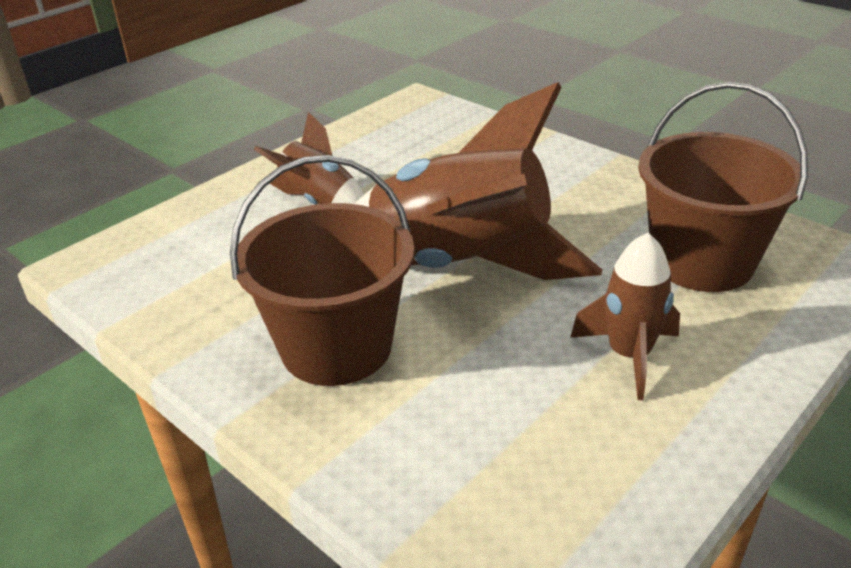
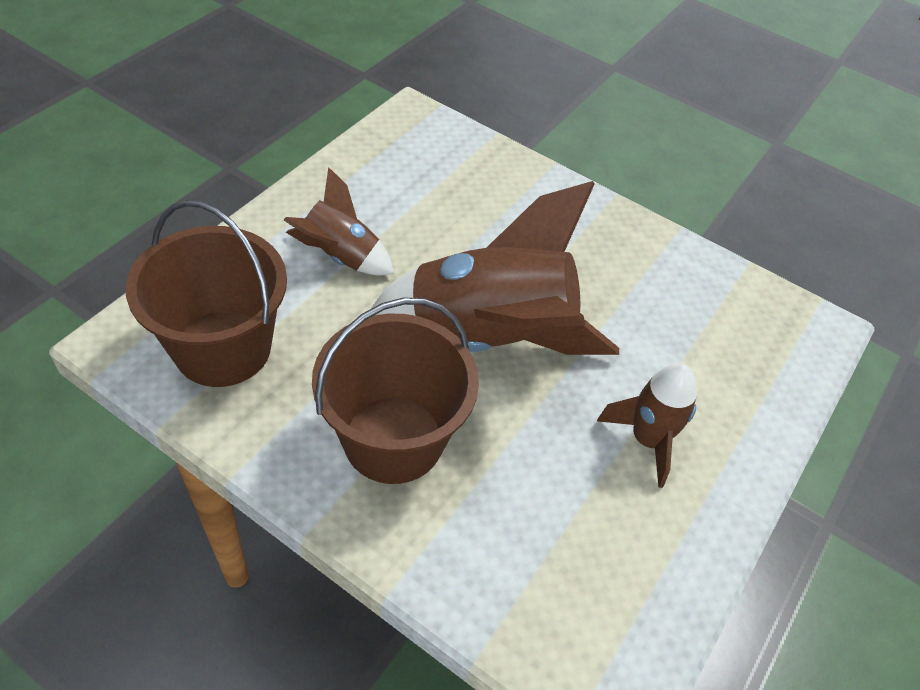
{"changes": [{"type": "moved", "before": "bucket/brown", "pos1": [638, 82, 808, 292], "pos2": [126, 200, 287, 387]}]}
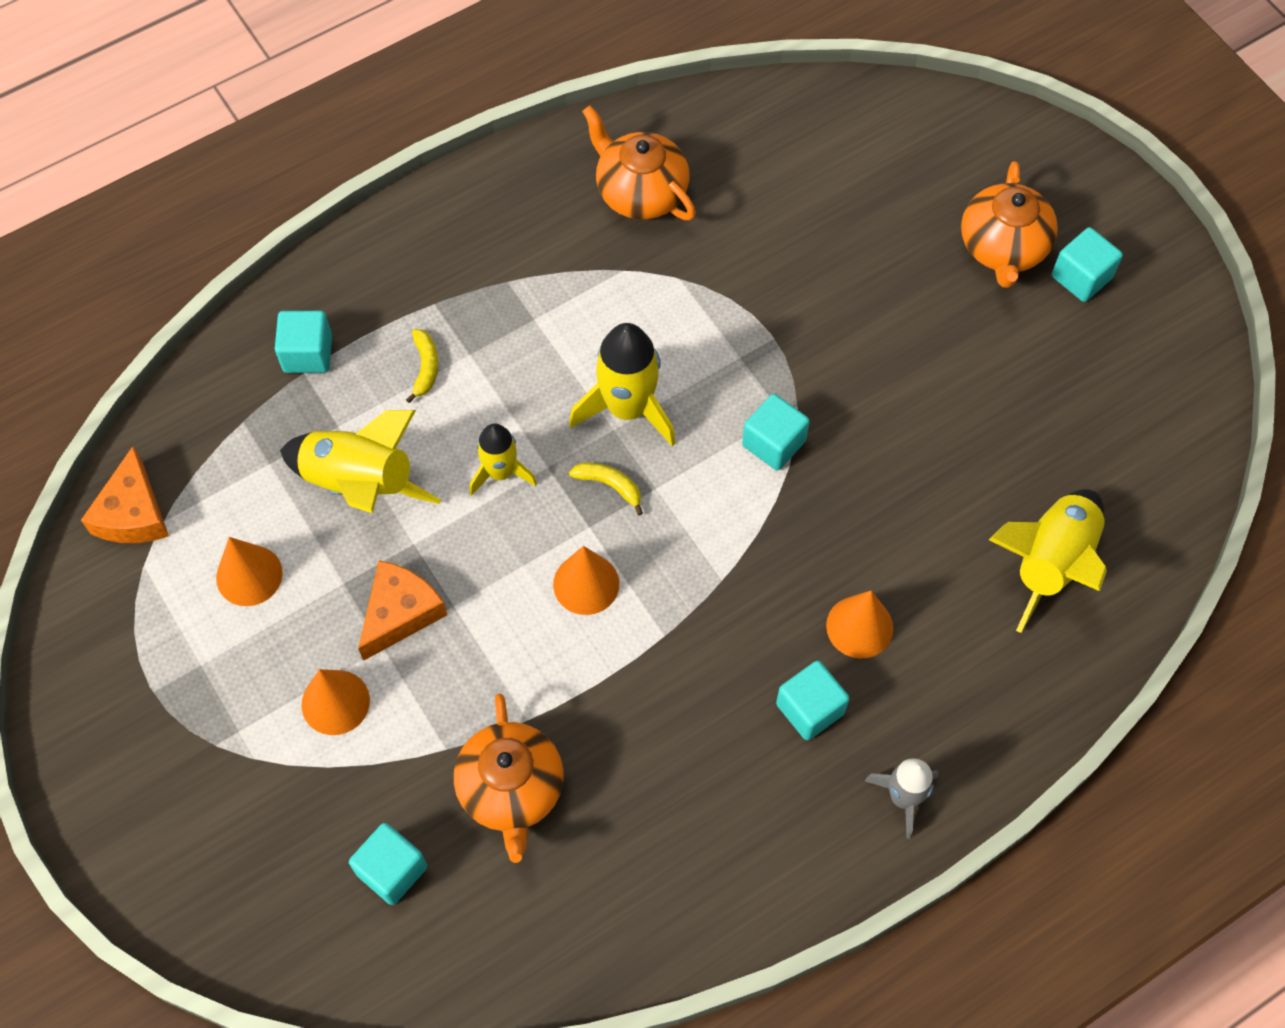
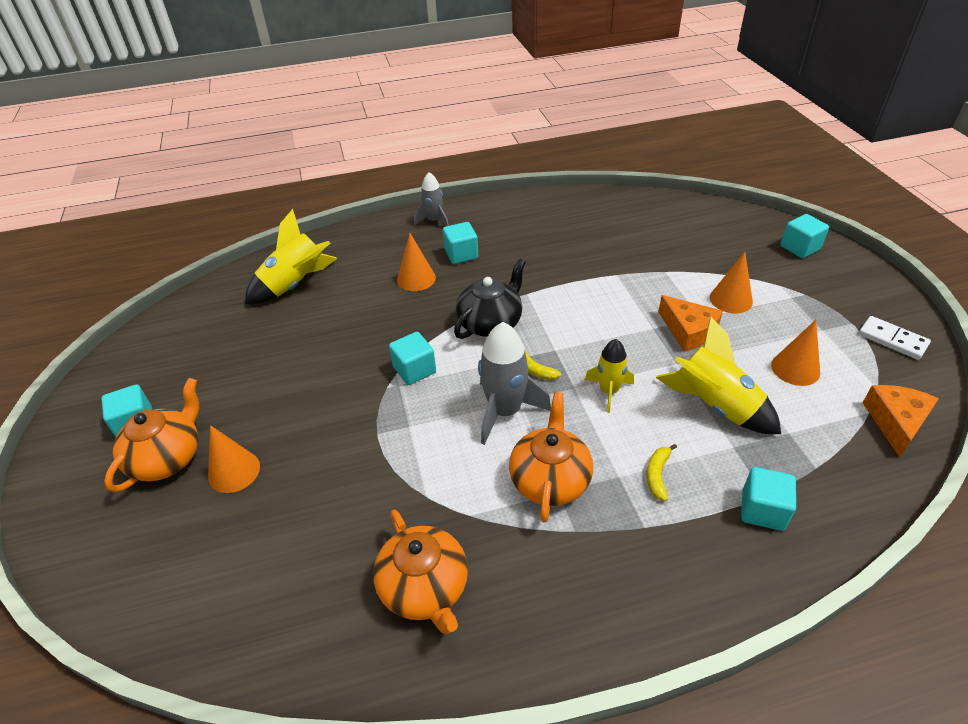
{"changes": [{"type": "recoloured", "before": "rocket/yellow", "after": "rocket/grey", "pos1": [569, 323, 676, 446], "pos2": [478, 322, 551, 445]}, {"type": "moved", "before": "cone/orange", "pos1": [553, 546, 619, 615], "pos2": [208, 425, 260, 493]}, {"type": "turned", "before": "cheese/orange", "pos1": [358, 560, 447, 661], "pos2": [658, 295, 723, 352], "turn": -90}, {"type": "moved", "before": "teapot/orange", "pos1": [454, 693, 564, 863], "pos2": [509, 392, 593, 522]}, {"type": "moved", "before": "cube/turquoise", "pos1": [349, 823, 427, 905], "pos2": [781, 214, 829, 258]}, {"type": "added", "after": "teapot/black", "pos2": [454, 259, 526, 339]}, {"type": "added", "after": "domino/white", "pos2": [858, 316, 931, 360]}]}
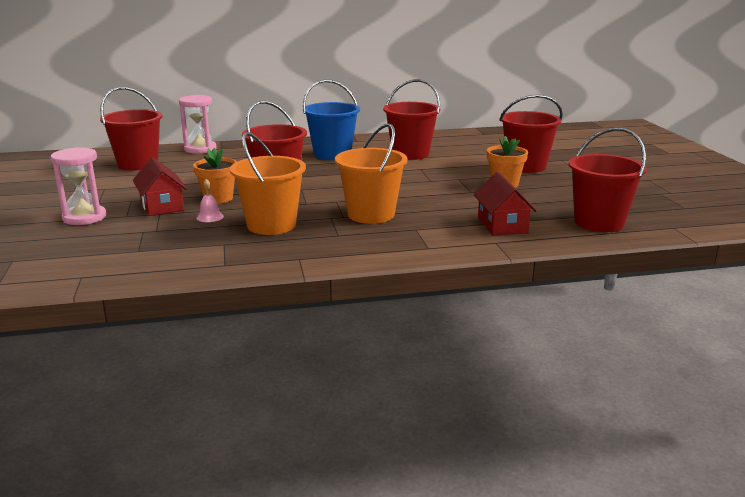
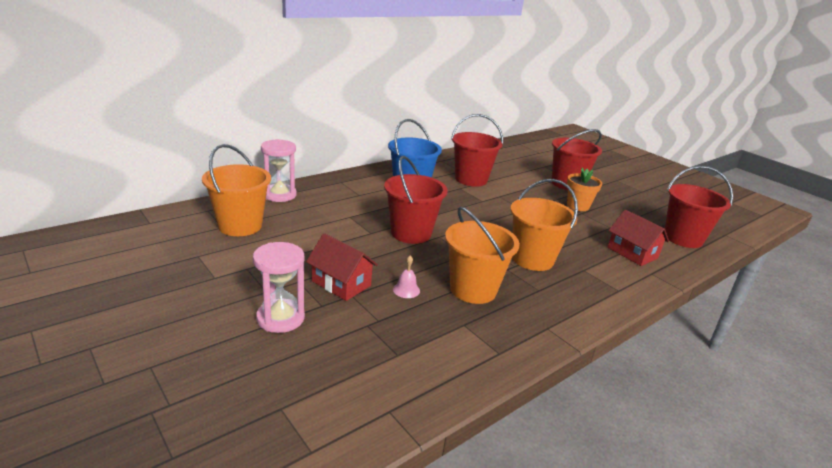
{"changes": [{"type": "recoloured", "before": "bucket/red", "after": "bucket/orange", "pos1": [100, 87, 163, 171], "pos2": [202, 144, 271, 236]}, {"type": "removed", "before": "flower pot/orange", "pos1": [193, 148, 237, 204]}]}
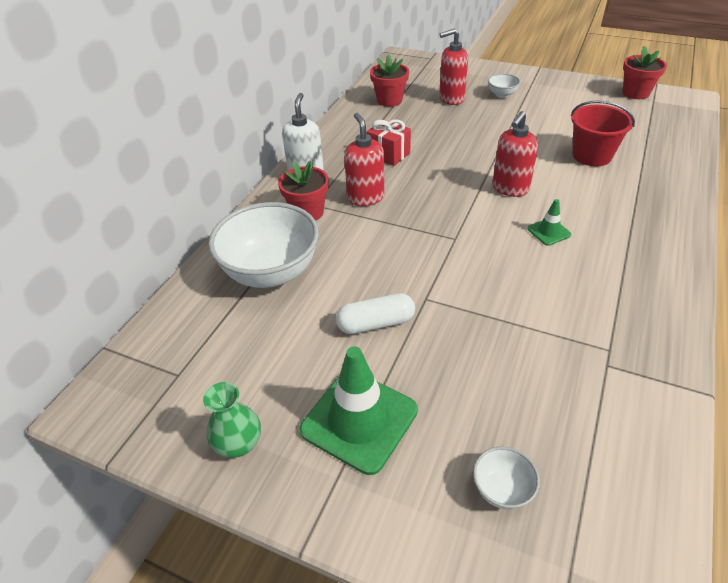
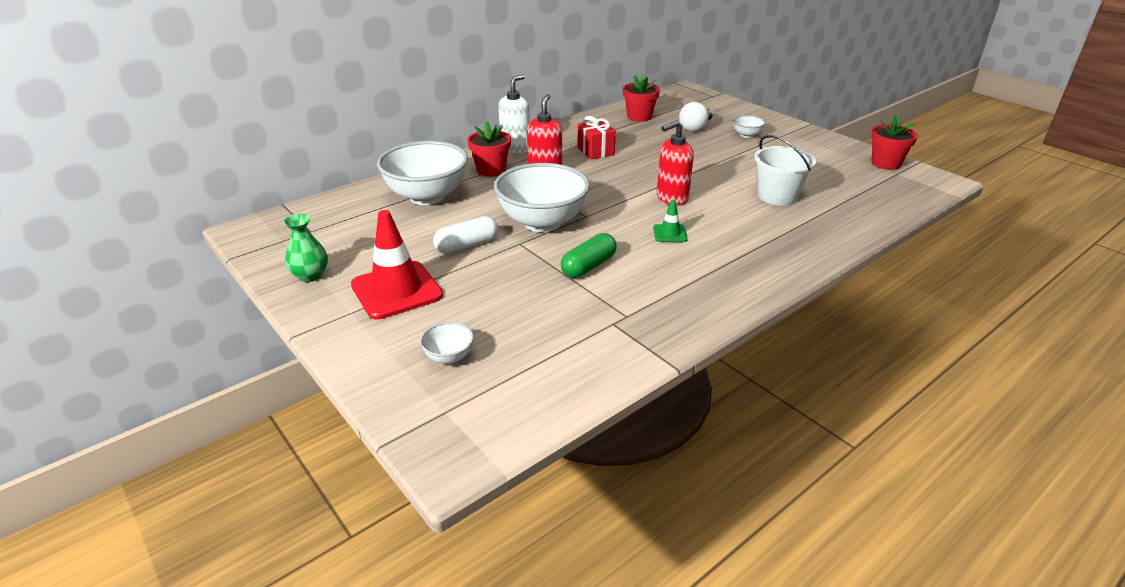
{"changes": [{"type": "replaced", "before": "soap dispenser/red", "after": "light bulb/white", "pos1": [439, 29, 468, 105], "pos2": [679, 102, 713, 132]}, {"type": "recoloured", "before": "bucket/red", "after": "bucket/white", "pos1": [571, 100, 635, 166], "pos2": [754, 135, 816, 206]}, {"type": "turned", "before": "capsule/white", "pos1": [336, 293, 415, 334], "pos2": [433, 216, 498, 254], "turn": -45}, {"type": "recoloured", "before": "traffic cone/green", "after": "traffic cone/red", "pos1": [300, 346, 418, 475], "pos2": [351, 210, 443, 320]}, {"type": "added", "after": "bowl/white", "pos2": [494, 163, 590, 232]}, {"type": "added", "after": "capsule/green", "pos2": [561, 233, 617, 278]}]}
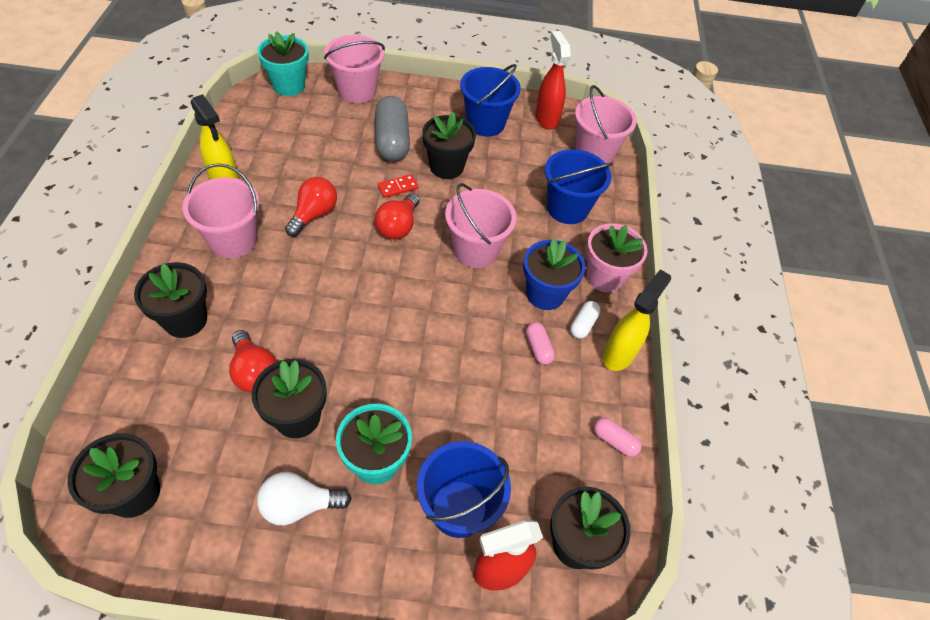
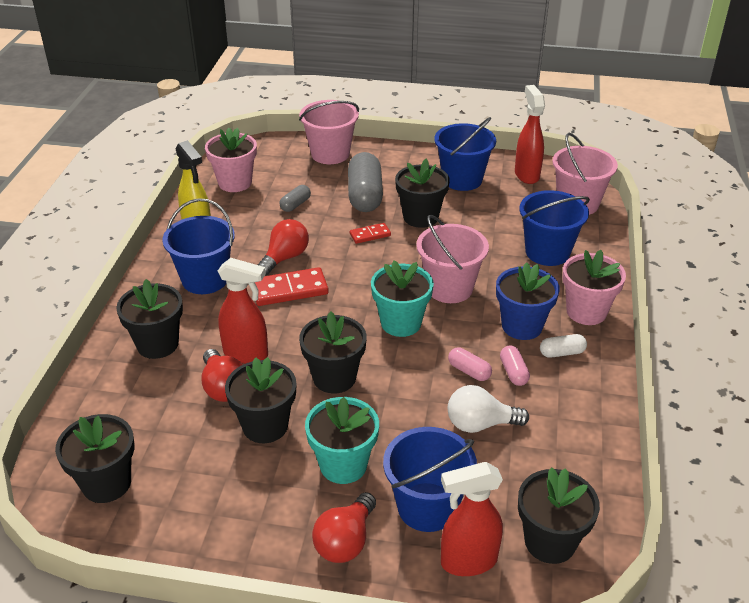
{"changes": [{"type": "moved", "before": "flower pot/turquoise", "pos1": [257, 31, 309, 96], "pos2": [371, 260, 434, 337]}, {"type": "recoloured", "before": "bucket/pink", "after": "bucket/blue", "pos1": [182, 163, 259, 259], "pos2": [162, 198, 235, 294]}, {"type": "moved", "before": "light bulb/red", "pos1": [375, 193, 420, 240], "pos2": [312, 492, 376, 563]}, {"type": "removed", "before": "spray bottle/yellow", "pos1": [602, 269, 671, 371]}, {"type": "turned", "before": "capsule/white", "pos1": [570, 301, 601, 339], "pos2": [540, 334, 587, 358], "turn": 45}, {"type": "moved", "before": "capsule/pink", "pos1": [594, 417, 642, 457], "pos2": [448, 347, 492, 381]}, {"type": "moved", "before": "light bulb/white", "pos1": [257, 472, 352, 525], "pos2": [448, 385, 529, 433]}, {"type": "added", "after": "flower pot/pink", "pos2": [205, 128, 257, 192]}, {"type": "added", "after": "capsule/grey", "pos2": [279, 185, 311, 212]}, {"type": "added", "after": "spray bottle/red", "pos2": [218, 258, 268, 364]}, {"type": "added", "after": "domino/red", "pos2": [255, 267, 329, 306]}, {"type": "added", "after": "flower pot/black", "pos2": [299, 311, 367, 393]}]}
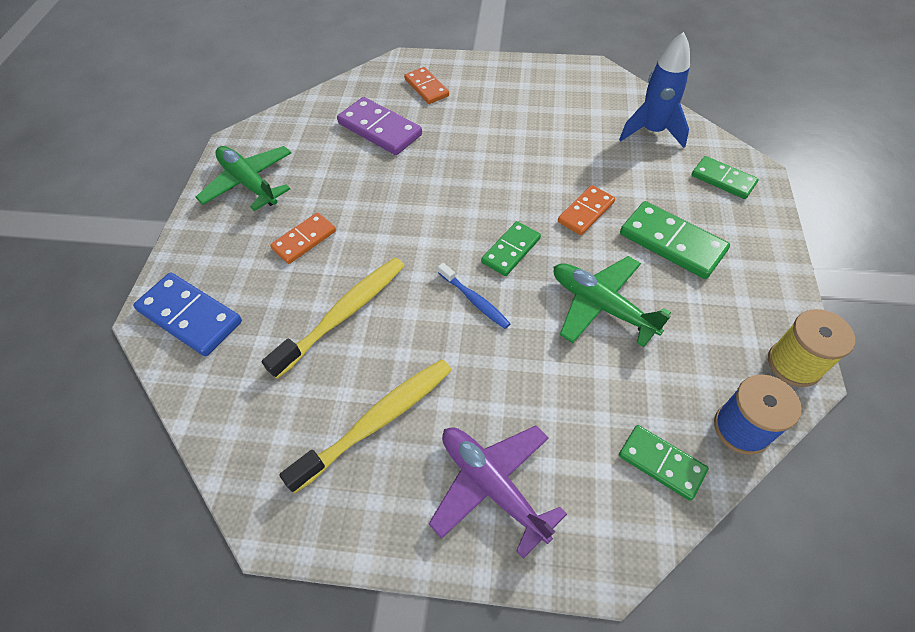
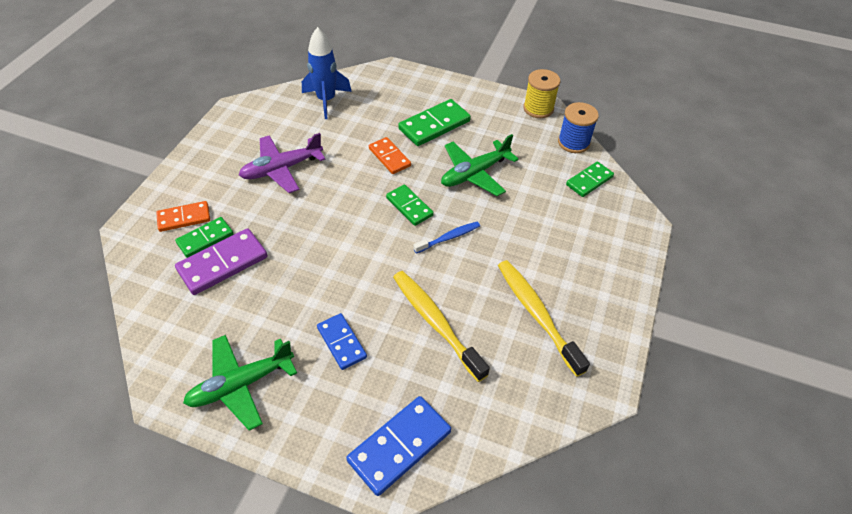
{"changes": [{"type": "moved", "before": "domino/green", "pos1": [692, 156, 759, 199], "pos2": [175, 217, 233, 258]}, {"type": "recoloured", "before": "domino/orange", "after": "domino/blue", "pos1": [270, 213, 336, 264], "pos2": [317, 313, 367, 370]}, {"type": "moved", "before": "plane/purple", "pos1": [429, 426, 567, 559], "pos2": [239, 133, 326, 193]}]}
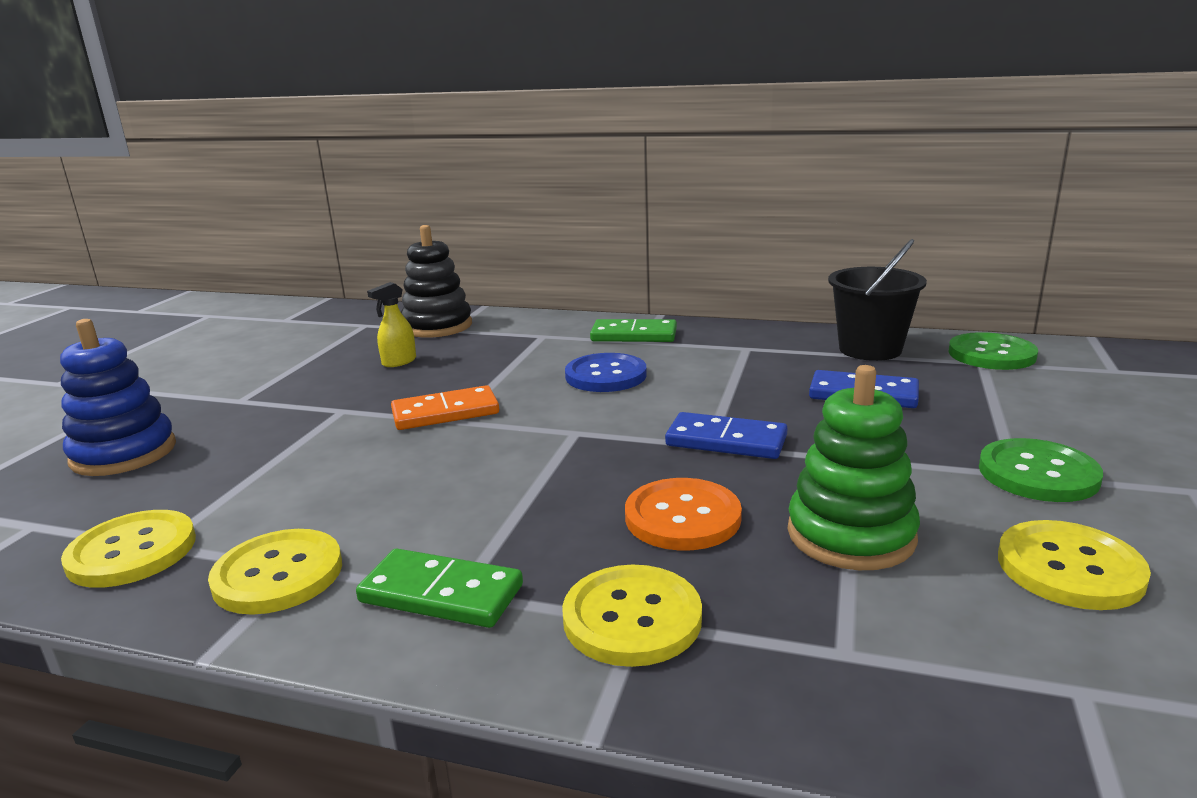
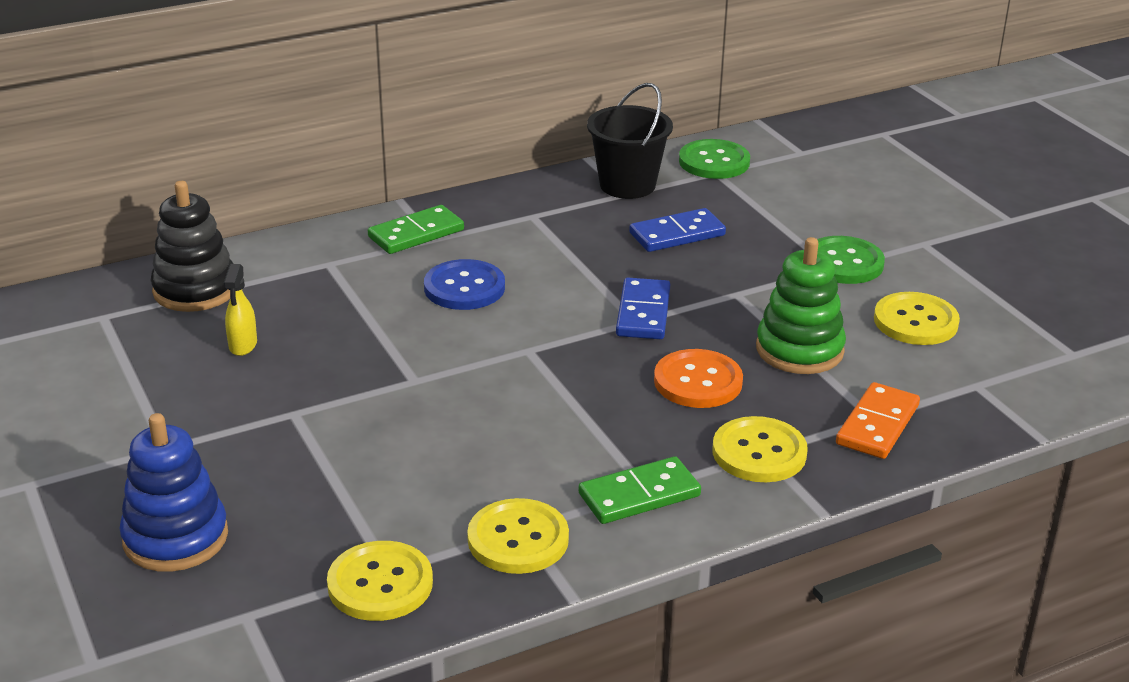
{"changes": [{"type": "moved", "before": "domino/orange", "pos1": [391, 385, 499, 430], "pos2": [836, 382, 920, 459]}, {"type": "turned", "before": "domino/blue", "pos1": [665, 412, 787, 459], "pos2": [616, 278, 670, 339], "turn": -60}]}
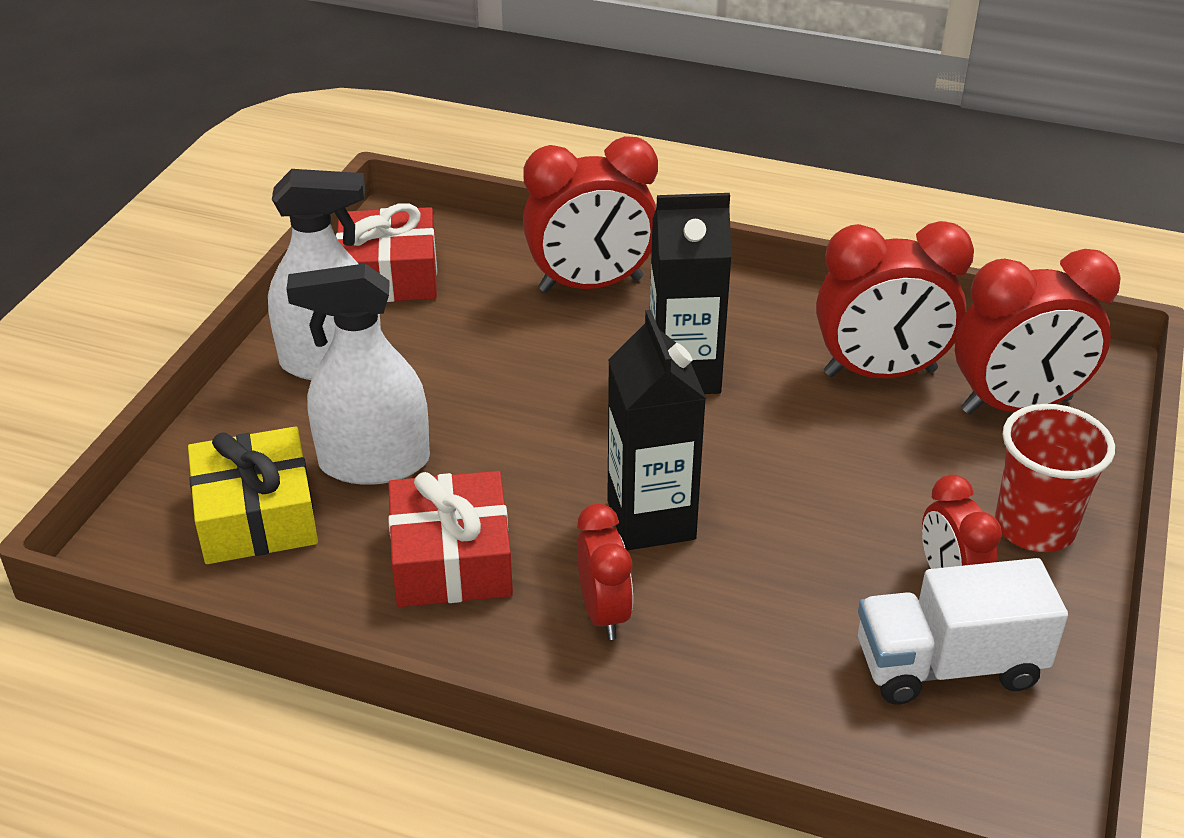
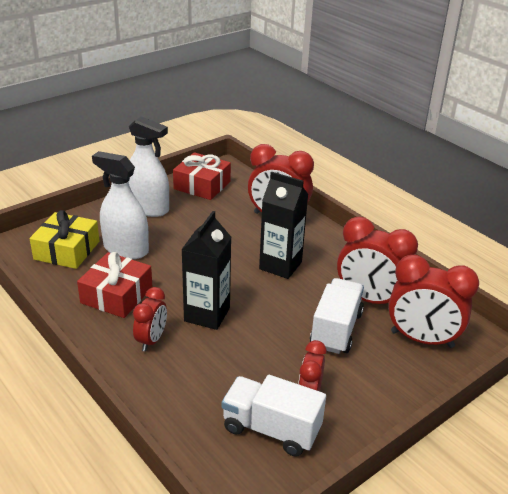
{"changes": [{"type": "removed", "before": "cup/red", "pos1": [995, 404, 1115, 552]}, {"type": "added", "after": "truck/white", "pos2": [310, 278, 364, 354]}]}
